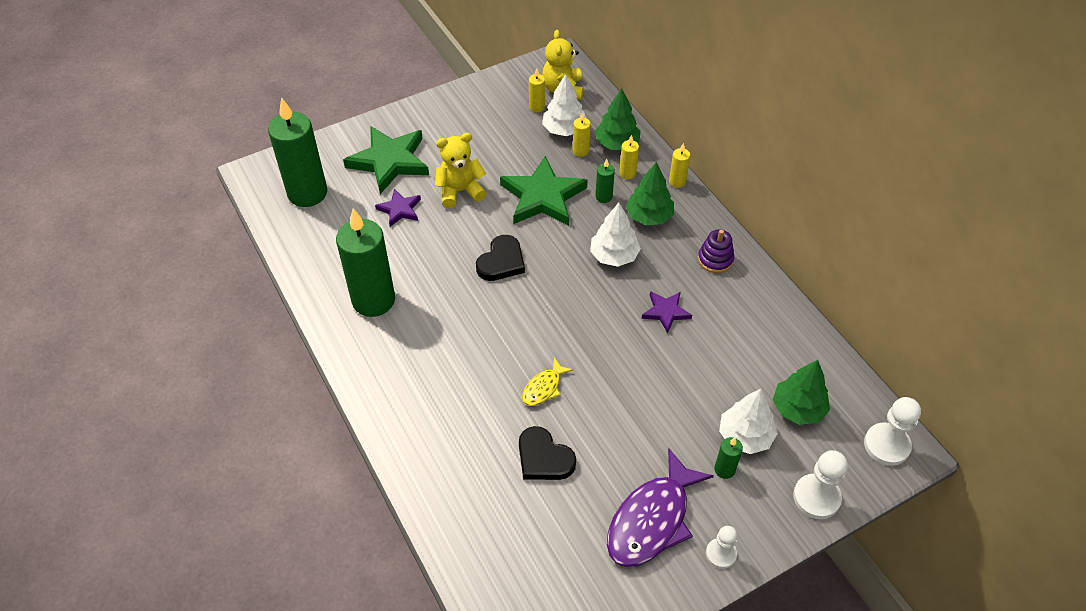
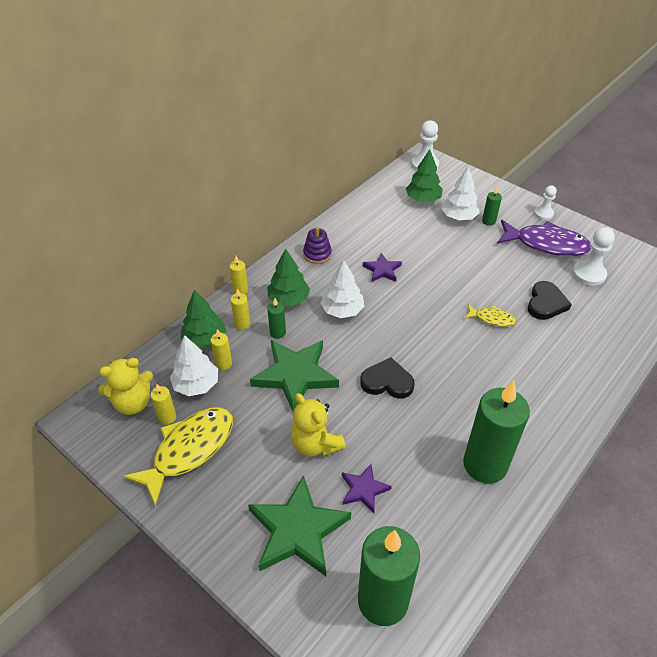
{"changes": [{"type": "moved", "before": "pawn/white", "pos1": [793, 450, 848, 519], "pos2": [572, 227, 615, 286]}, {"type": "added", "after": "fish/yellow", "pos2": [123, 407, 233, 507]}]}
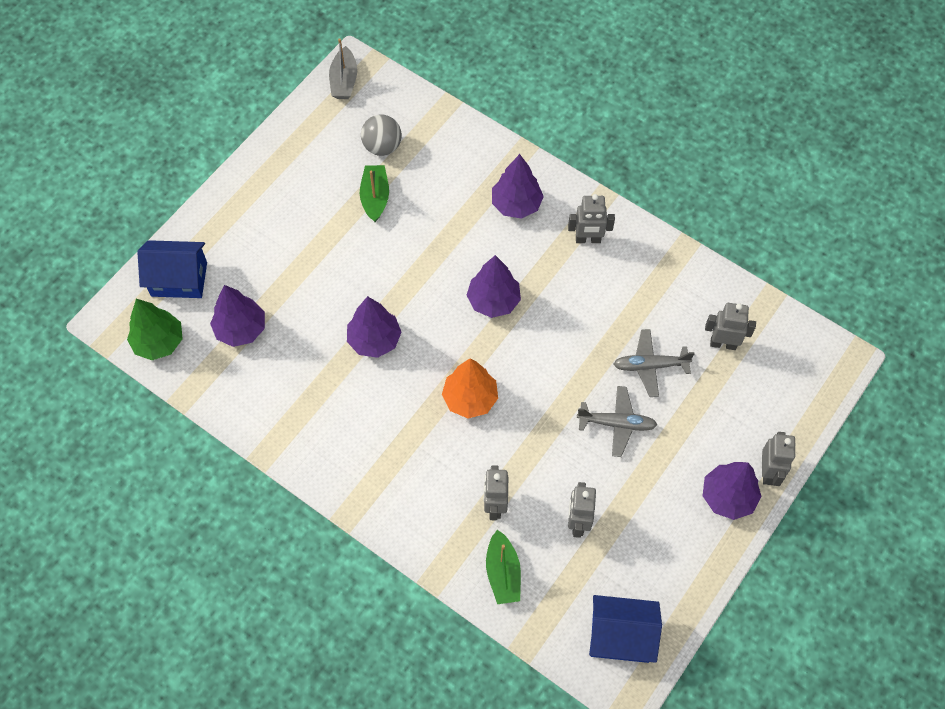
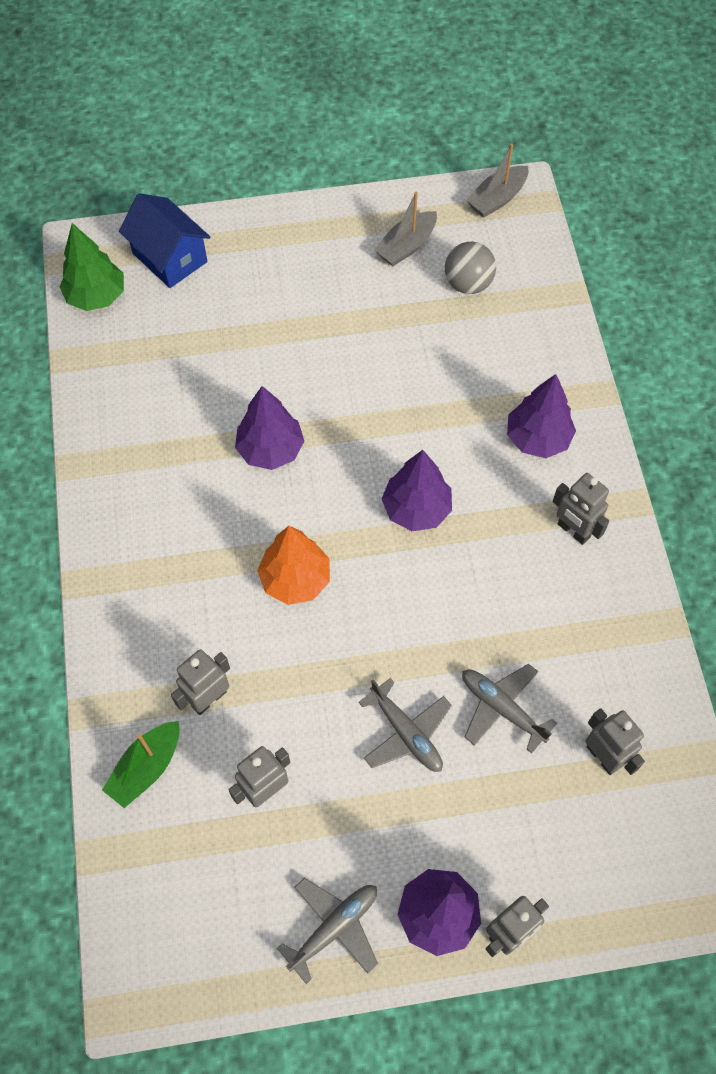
{"changes": [{"type": "removed", "before": "boat/green", "pos1": [360, 165, 389, 222]}, {"type": "removed", "before": "tree/purple", "pos1": [210, 285, 265, 347]}, {"type": "removed", "before": "house/blue", "pos1": [589, 595, 662, 663]}, {"type": "added", "after": "boat/grey", "pos2": [374, 192, 437, 266]}, {"type": "added", "after": "plane/grey", "pos2": [277, 878, 378, 984]}]}
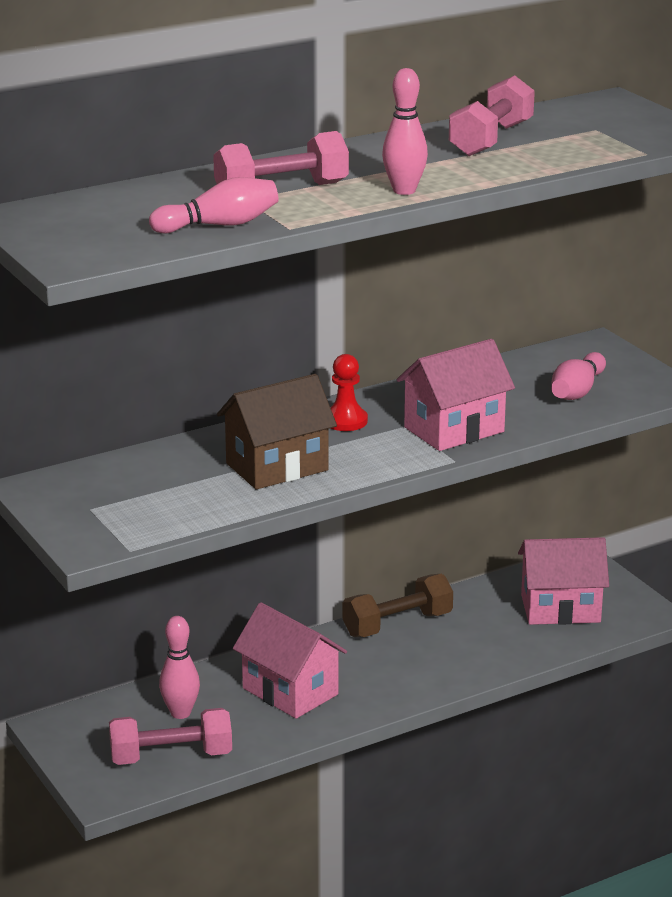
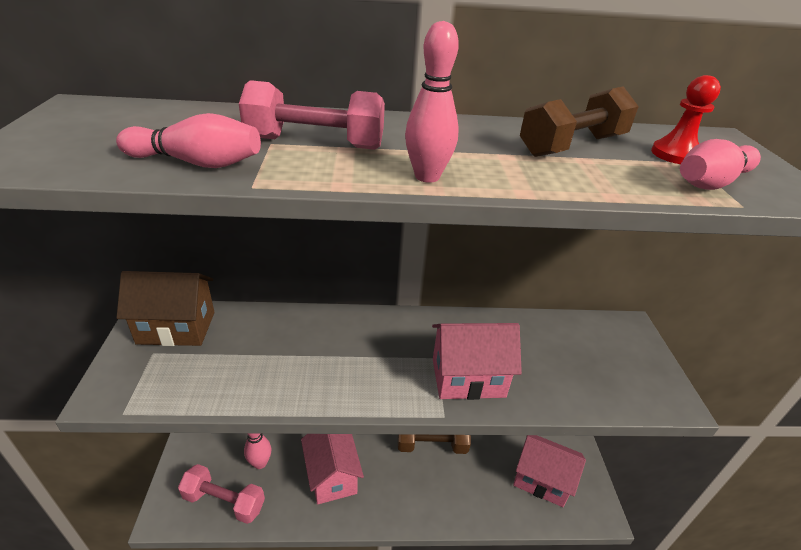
{"changes": [{"type": "recoloured", "before": "dumbbell/pink", "after": "dumbbell/brown", "pos1": [449, 75, 535, 156], "pos2": [520, 86, 639, 157]}, {"type": "moved", "before": "bowling pin/pink", "pos1": [551, 352, 606, 400], "pos2": [680, 139, 761, 190]}, {"type": "moved", "before": "pawn/red", "pos1": [330, 354, 368, 431], "pos2": [651, 75, 721, 164]}, {"type": "moved", "before": "house/brown", "pos1": [217, 374, 337, 490], "pos2": [116, 271, 215, 346]}]}
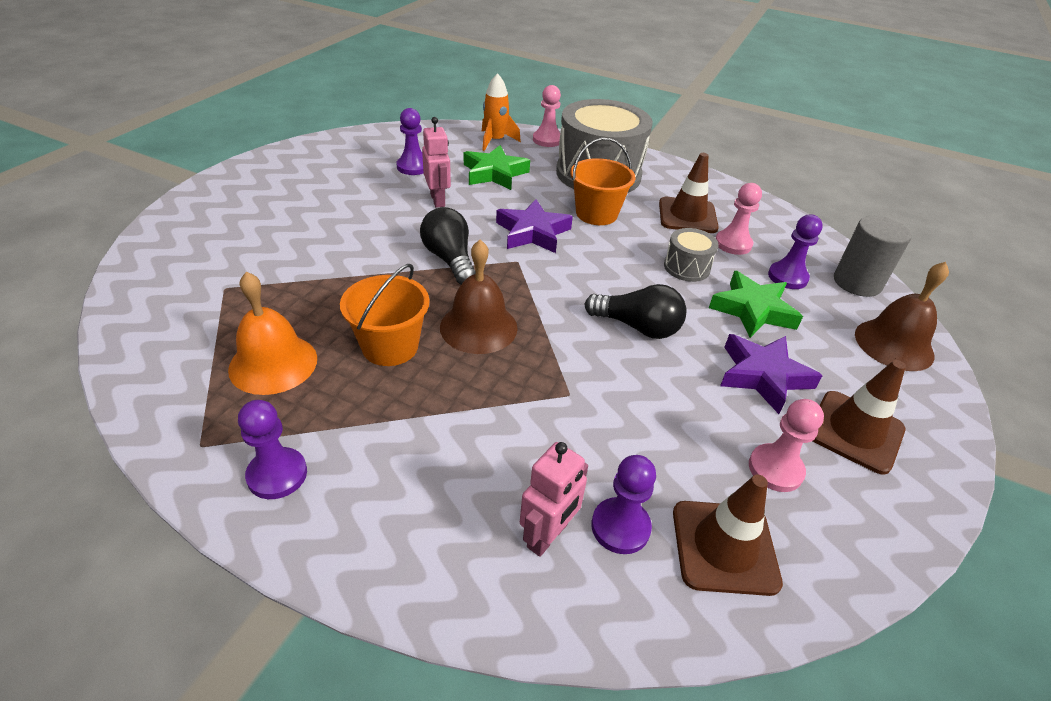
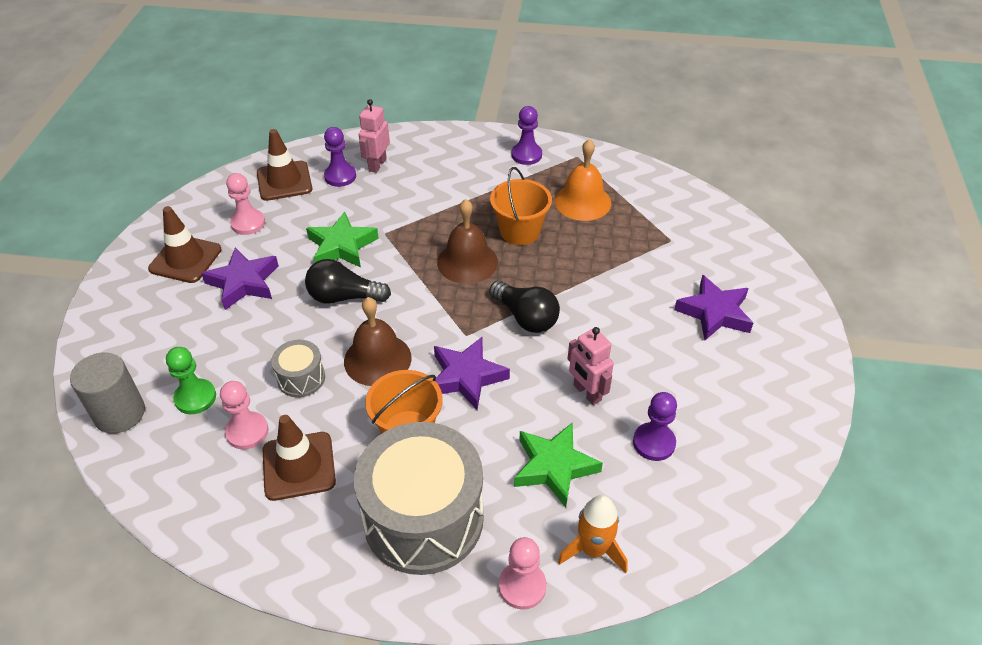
{"changes": [{"type": "recoloured", "before": "pawn/purple", "after": "pawn/green", "pos1": [768, 215, 823, 289], "pos2": [166, 347, 216, 414]}, {"type": "moved", "before": "bell/brown", "pos1": [855, 262, 949, 371], "pos2": [344, 297, 412, 386]}, {"type": "moved", "before": "star/green", "pos1": [709, 271, 803, 338], "pos2": [306, 211, 379, 268]}, {"type": "added", "after": "star/purple", "pos2": [674, 275, 753, 340]}]}
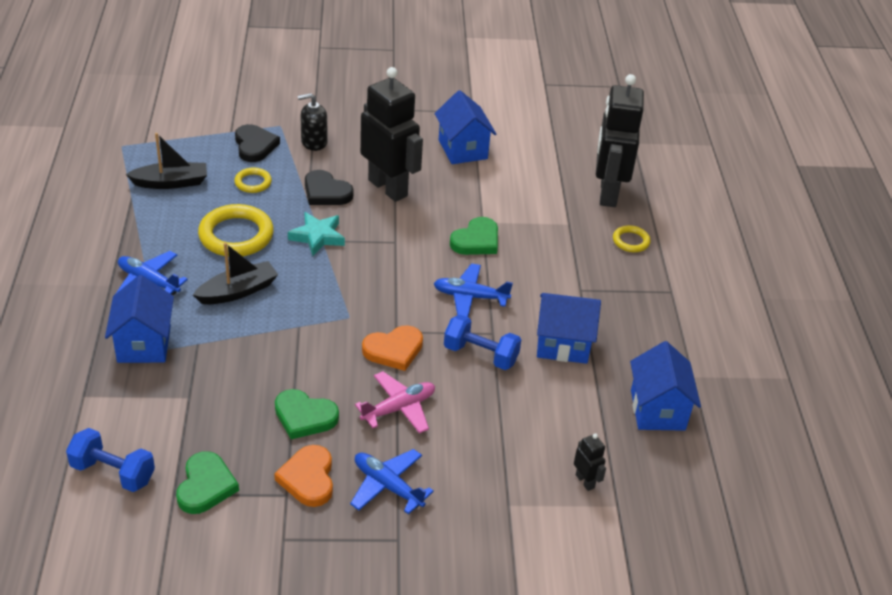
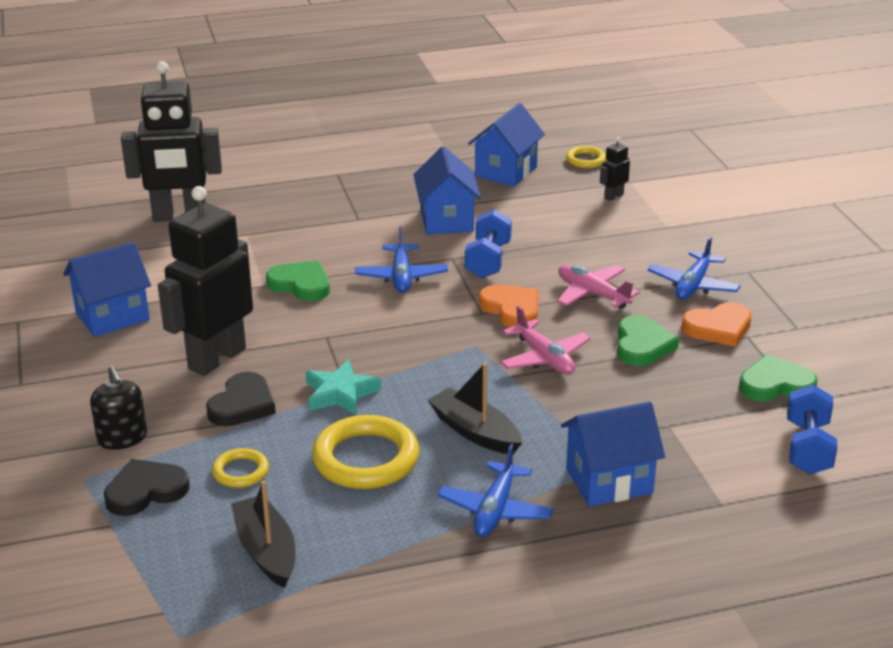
{"changes": [{"type": "moved", "before": "ring/yellow", "pos1": [613, 225, 651, 252], "pos2": [566, 146, 606, 168]}, {"type": "turned", "before": "house/blue", "pos1": [630, 341, 701, 431], "pos2": [468, 103, 545, 187], "turn": -45}, {"type": "added", "after": "plane/pink", "pos2": [500, 305, 591, 375]}]}
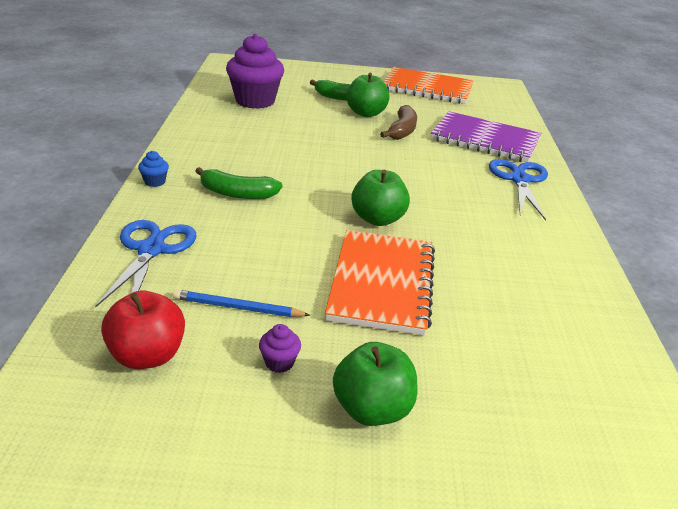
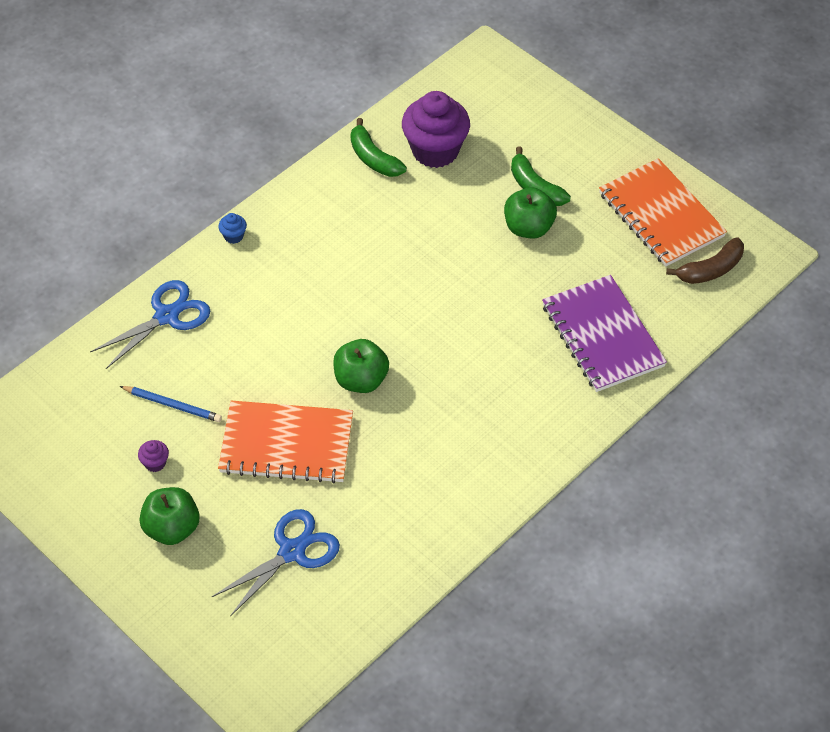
{"changes": [{"type": "moved", "before": "banana/brown", "pos1": [380, 105, 417, 140], "pos2": [666, 237, 744, 284]}, {"type": "moved", "before": "scissors/blue", "pos1": [489, 159, 548, 220], "pos2": [212, 509, 340, 617]}, {"type": "moved", "before": "banana/green", "pos1": [195, 167, 283, 199], "pos2": [351, 118, 407, 177]}, {"type": "turned", "before": "notebook/orange", "pos1": [325, 230, 435, 336], "pos2": [218, 401, 353, 484], "turn": 45}, {"type": "turned", "before": "pencil/blue", "pos1": [173, 289, 310, 317], "pos2": [120, 386, 222, 422], "turn": 150}, {"type": "removed", "before": "apple/red", "pos1": [101, 291, 185, 369]}]}
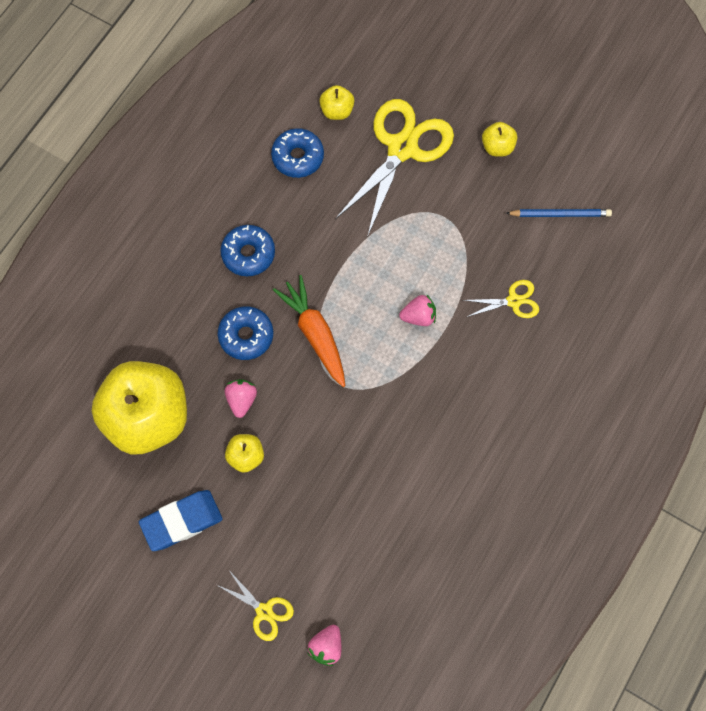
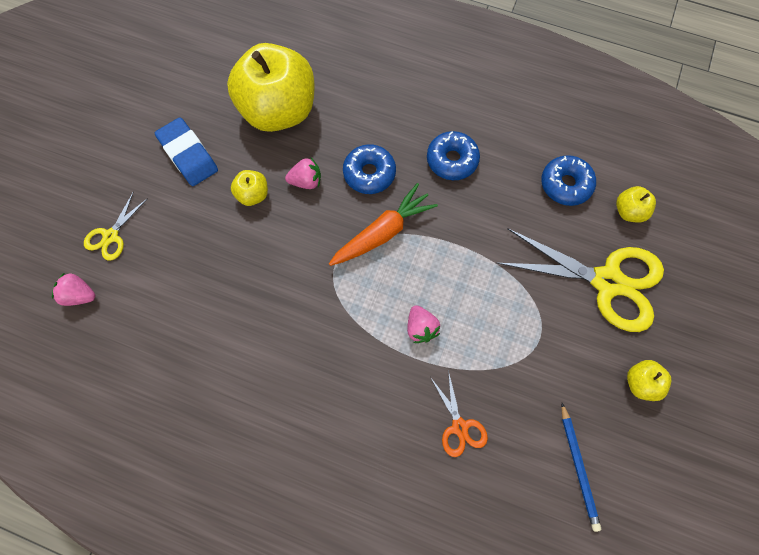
{"changes": [{"type": "recoloured", "before": "scissors/yellow", "after": "scissors/orange", "pos1": [463, 280, 539, 318], "pos2": [431, 370, 488, 457]}]}
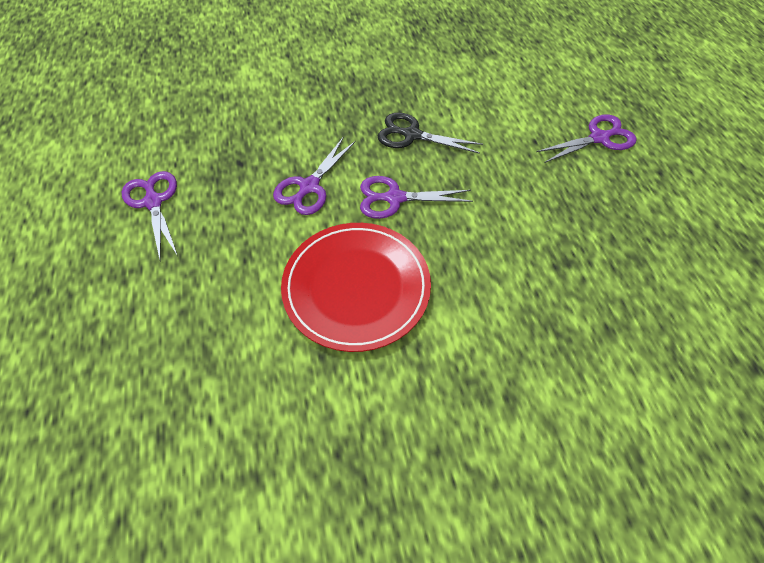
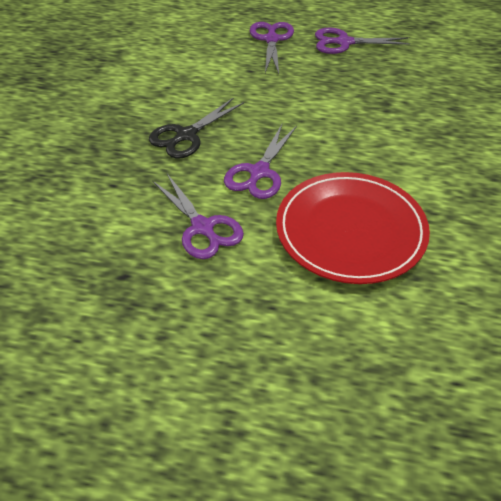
{"changes": [{"type": "moved", "before": "scissors/purple", "pos1": [122, 171, 178, 260], "pos2": [315, 28, 410, 54]}]}
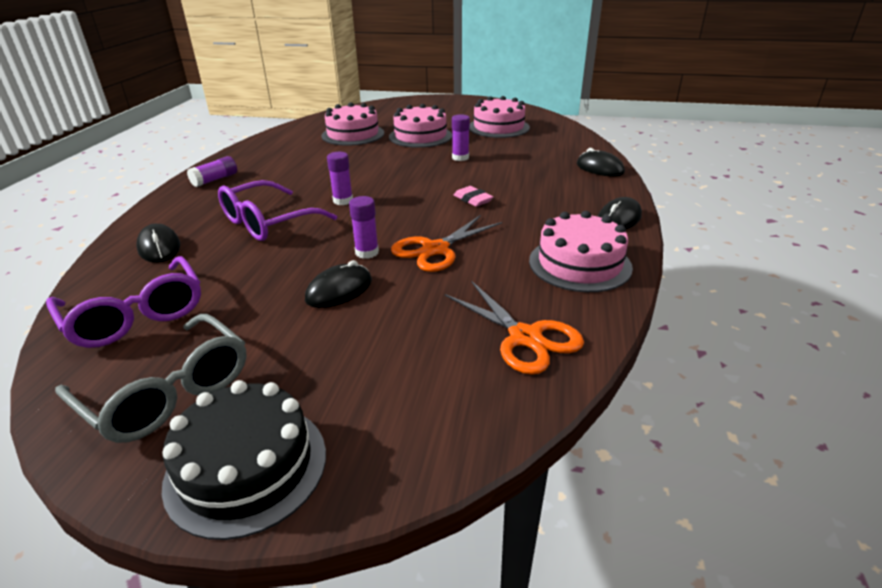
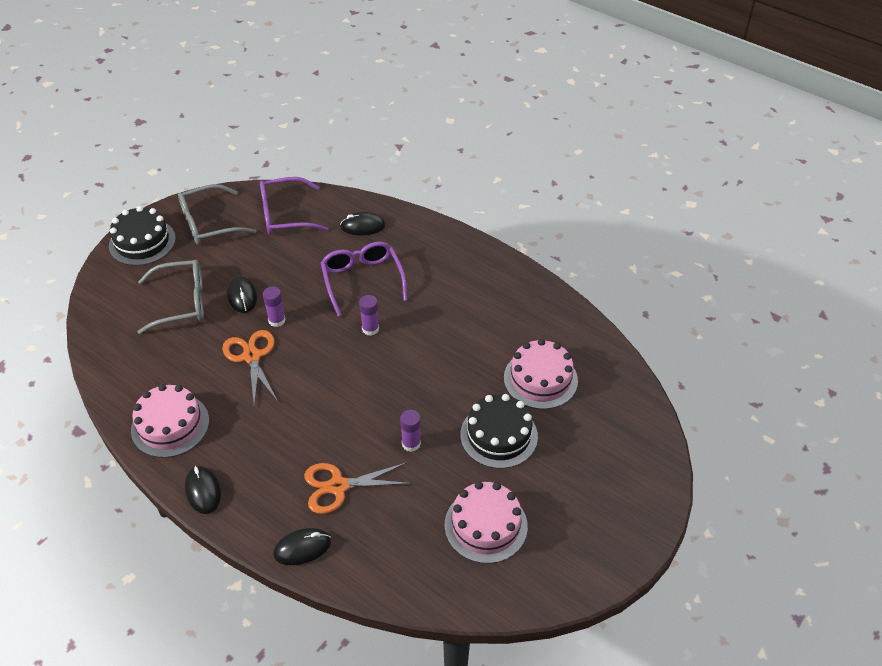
{"changes": [{"type": "recoloured", "before": "cake/pink", "after": "cake/black", "pos1": [389, 104, 452, 148], "pos2": [460, 394, 538, 469]}, {"type": "removed", "before": "glue stick/purple", "pos1": [187, 156, 237, 187]}, {"type": "removed", "before": "eraser/pink", "pos1": [454, 186, 493, 207]}, {"type": "moved", "before": "scissors/orange", "pos1": [445, 281, 584, 375], "pos2": [304, 463, 411, 514]}, {"type": "added", "after": "glasses/grey", "pos2": [137, 259, 204, 334]}]}
